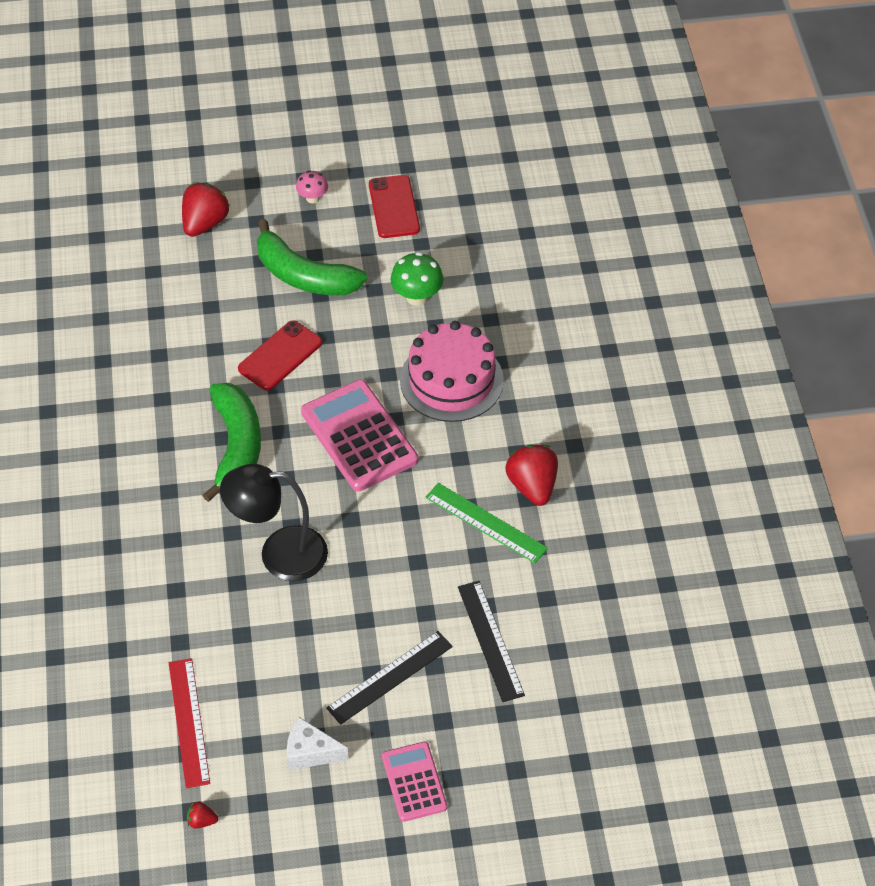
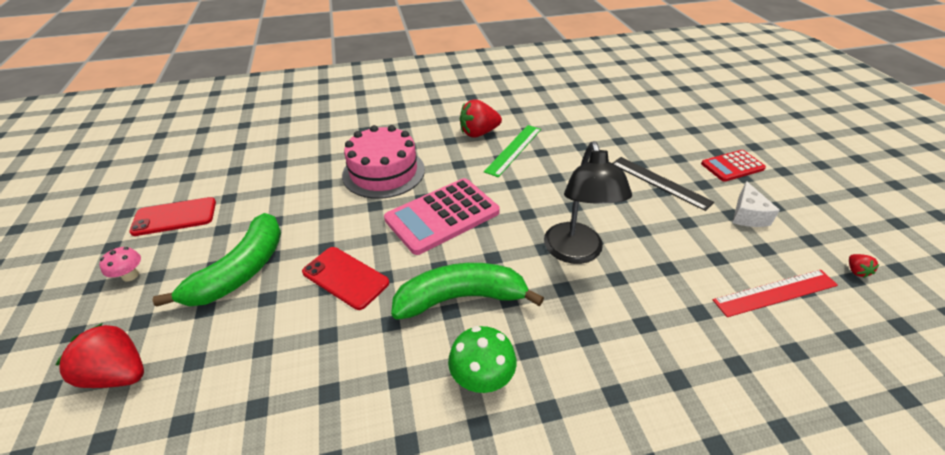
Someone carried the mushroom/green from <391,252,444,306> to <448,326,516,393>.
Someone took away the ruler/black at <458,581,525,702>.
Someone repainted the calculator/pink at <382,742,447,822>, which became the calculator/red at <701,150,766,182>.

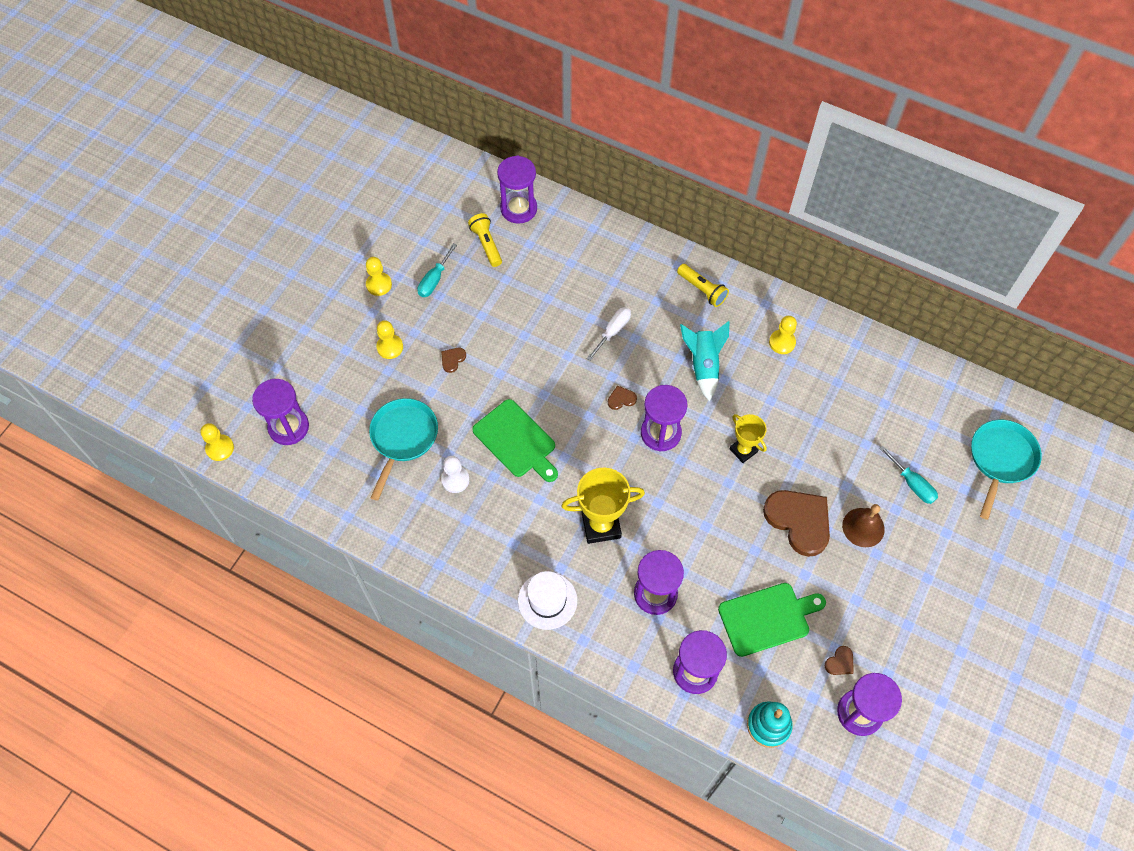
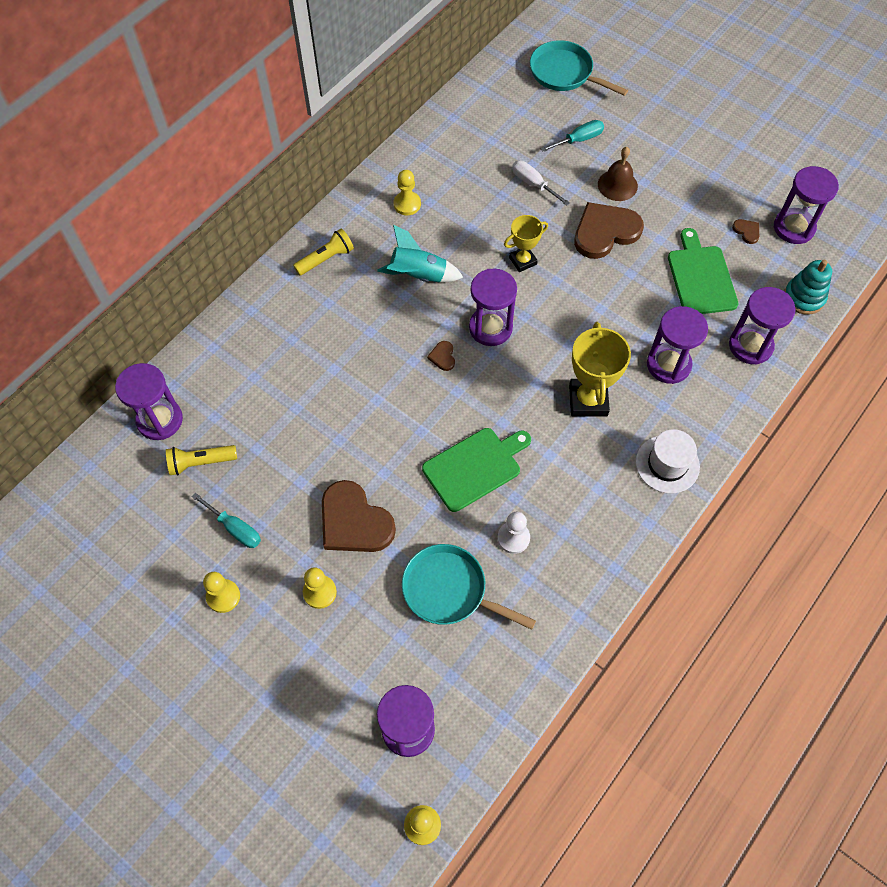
Someone carried the screwdriver/white from <586,307,631,361> to <512,160,570,206>.
Someone scaled the heart/brown at <441,348,466,373> by 2.39.

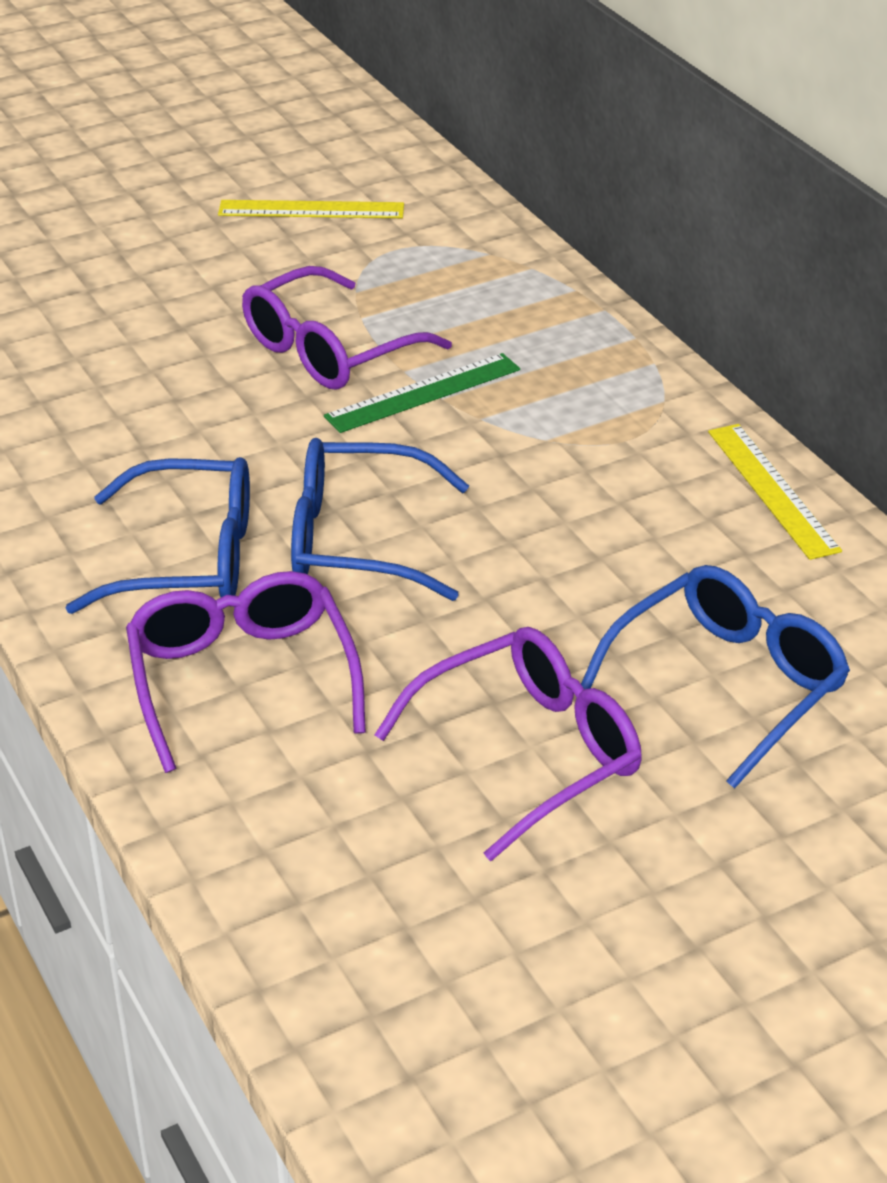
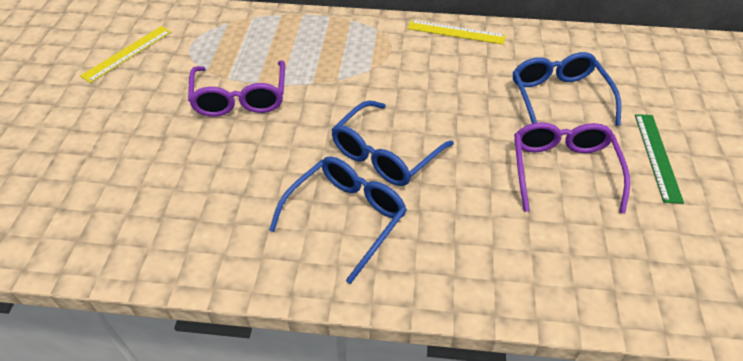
Someone carried the ruler/green from <324,353,520,433> to <635,114,684,204>.
Someone took away the glasses/purple at <126,571,366,773>.

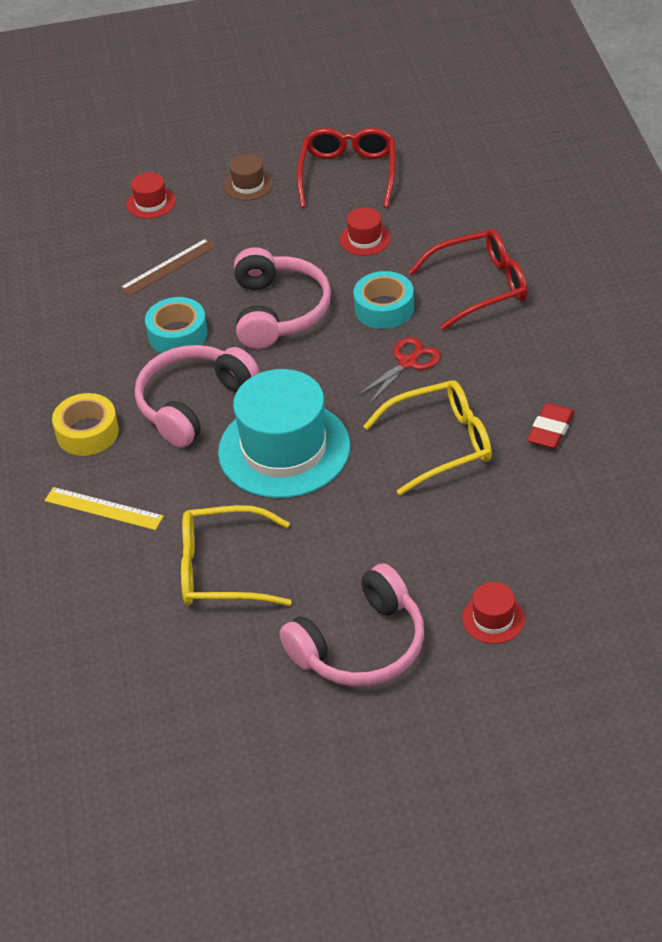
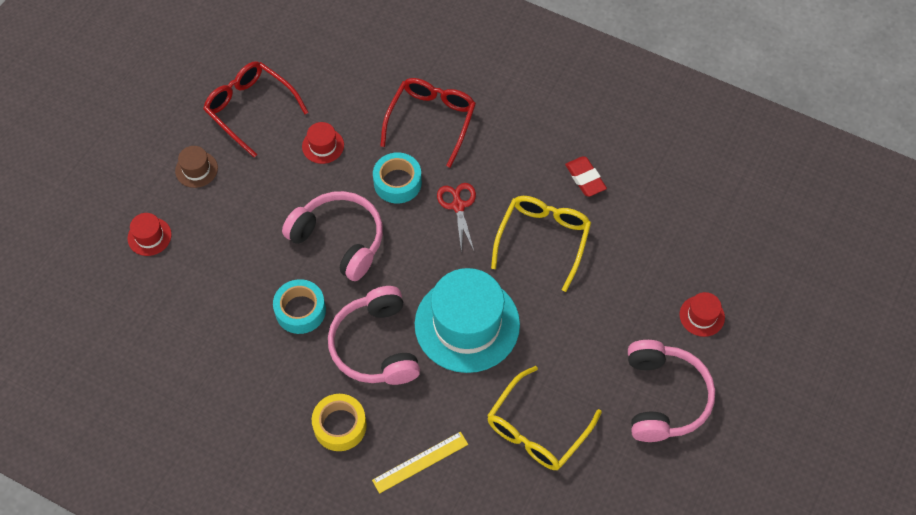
Someone took away the ruler/brown at <119,238,217,296>.

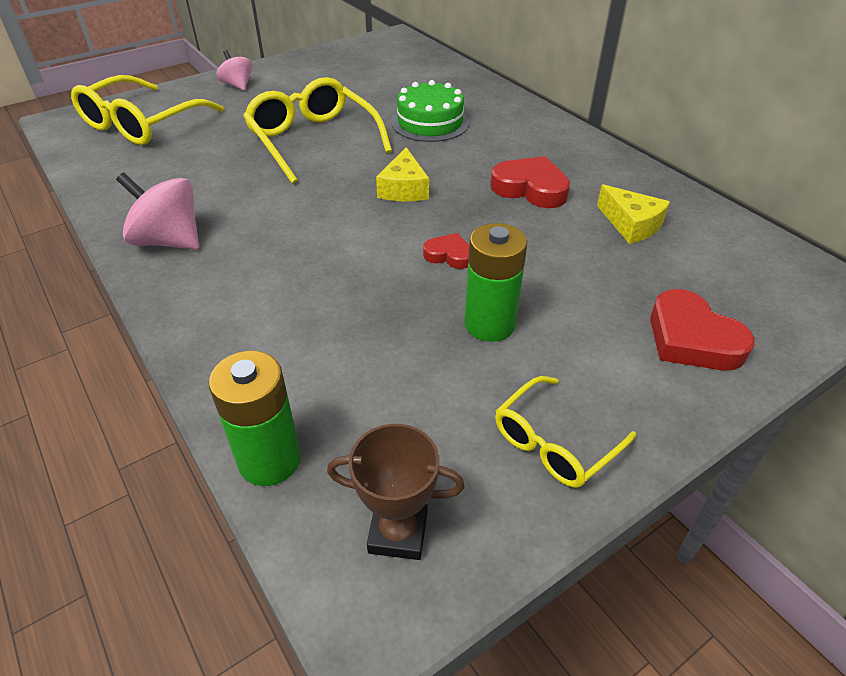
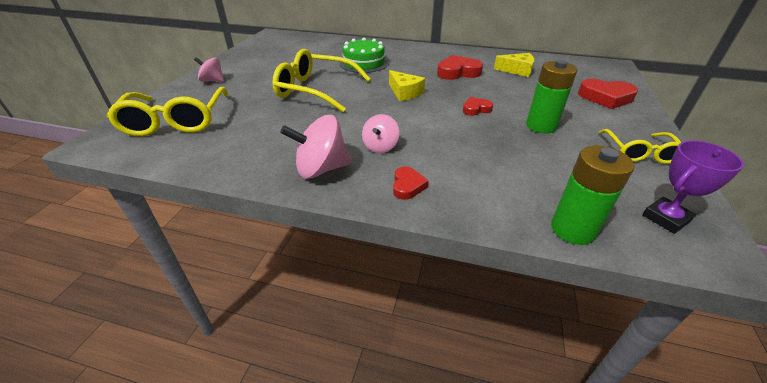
Someone repainted the trophy/brown at <327,424,465,560>, which became the trophy/purple at <642,141,744,234>.
Someone put down the spinning top/pink at <362,114,400,153>.
Someone put down the heart/red at <393,167,429,200>.

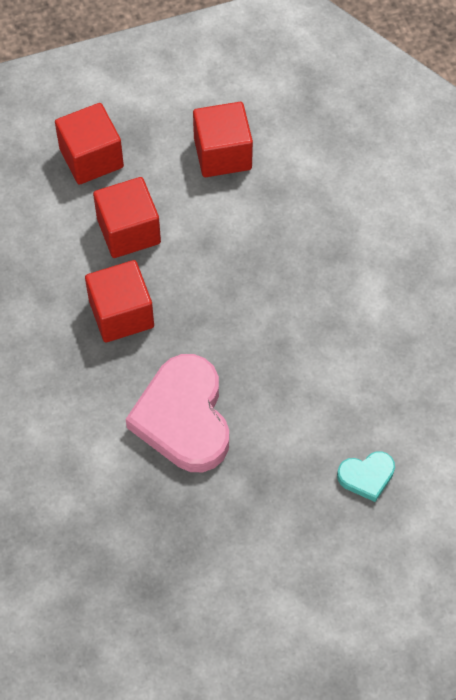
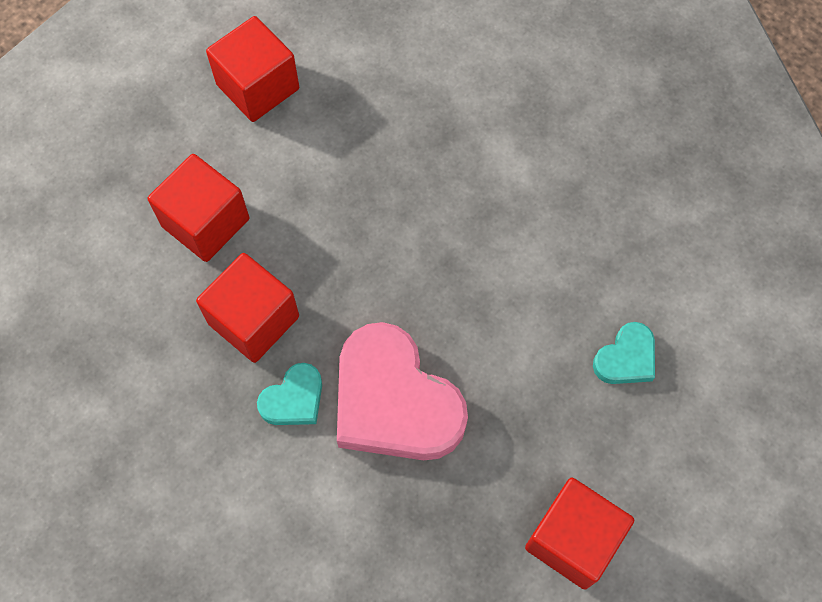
Someone carried the cube/red from <55,103,124,185> to <525,478,634,590>.
Someone put down the heart/turquoise at <257,363,322,425>.

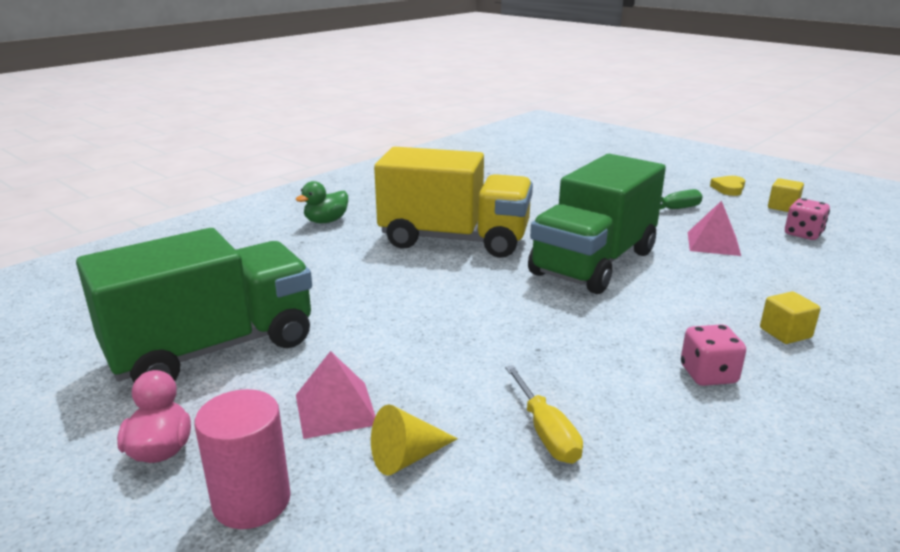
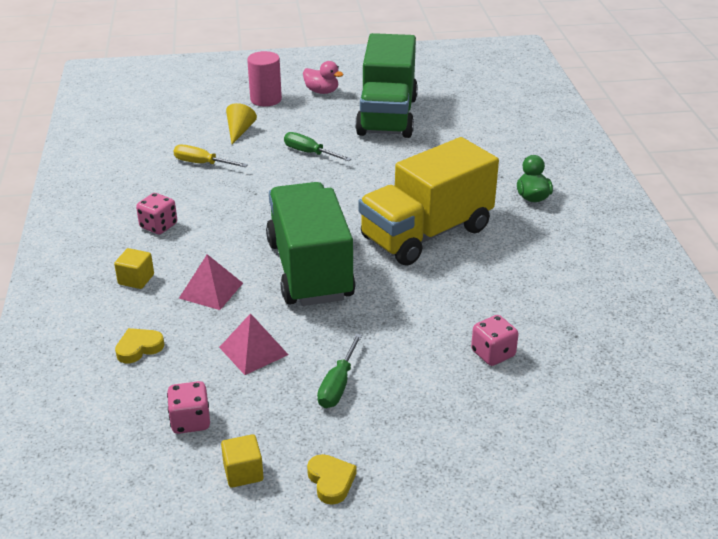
Someone carried the pyramid/pink from <296,351,375,439> to <179,254,243,310>.
Someone put down the screwdriver/green at <284,132,351,161>.
Someone put down the dice/pink at <471,315,519,366>.
Someone put down the heart/yellow at <115,328,164,363>.

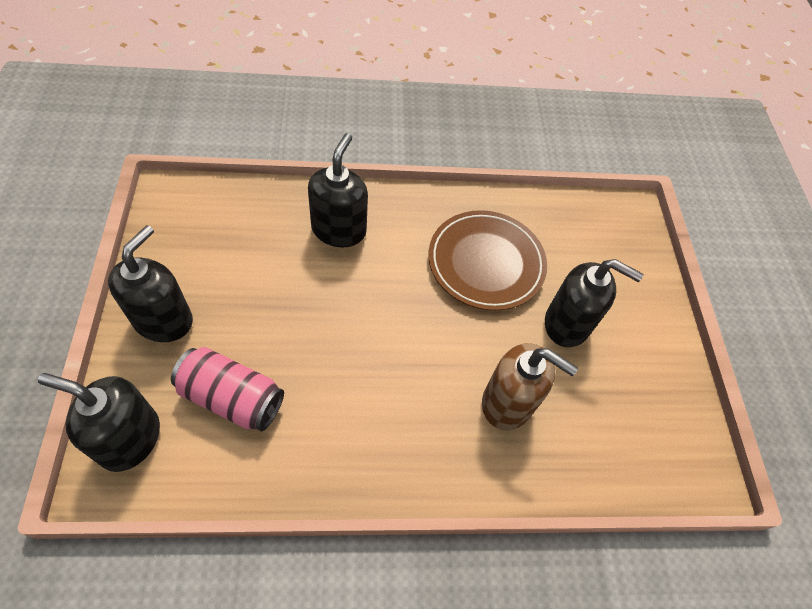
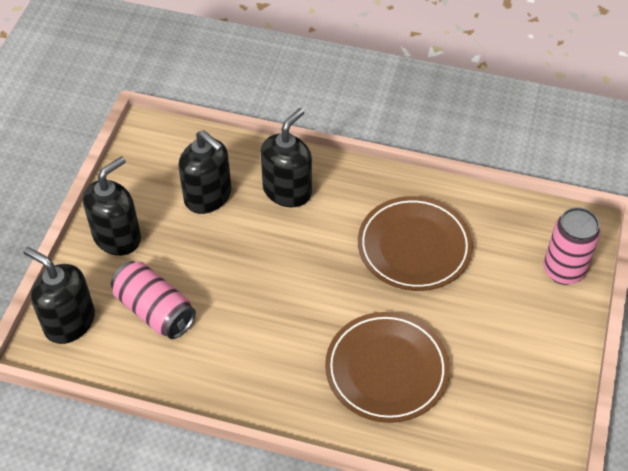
Someone carried the soap dispenser/black from <545,259,643,347> to <178,130,231,214>.
Someone swapped the soap dispenser/brown at <482,343,578,430> for the plate/brown at <325,312,450,423>.
Someone put down the can/pink at <543,207,601,285>.

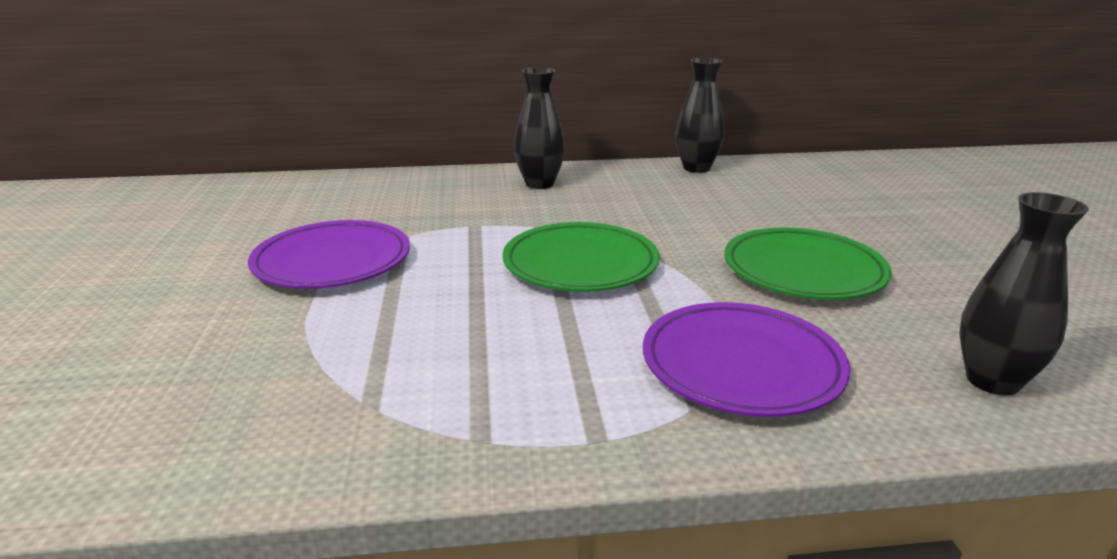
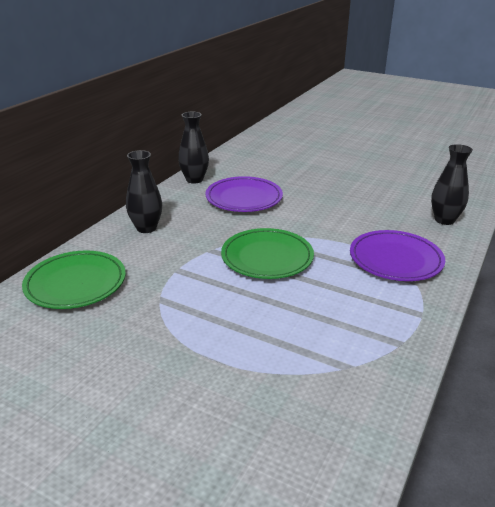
Someone carried the plate/purple from <248,220,410,289> to <206,176,283,212>.
Someone carried the plate/green from <724,227,892,300> to <22,250,126,309>.

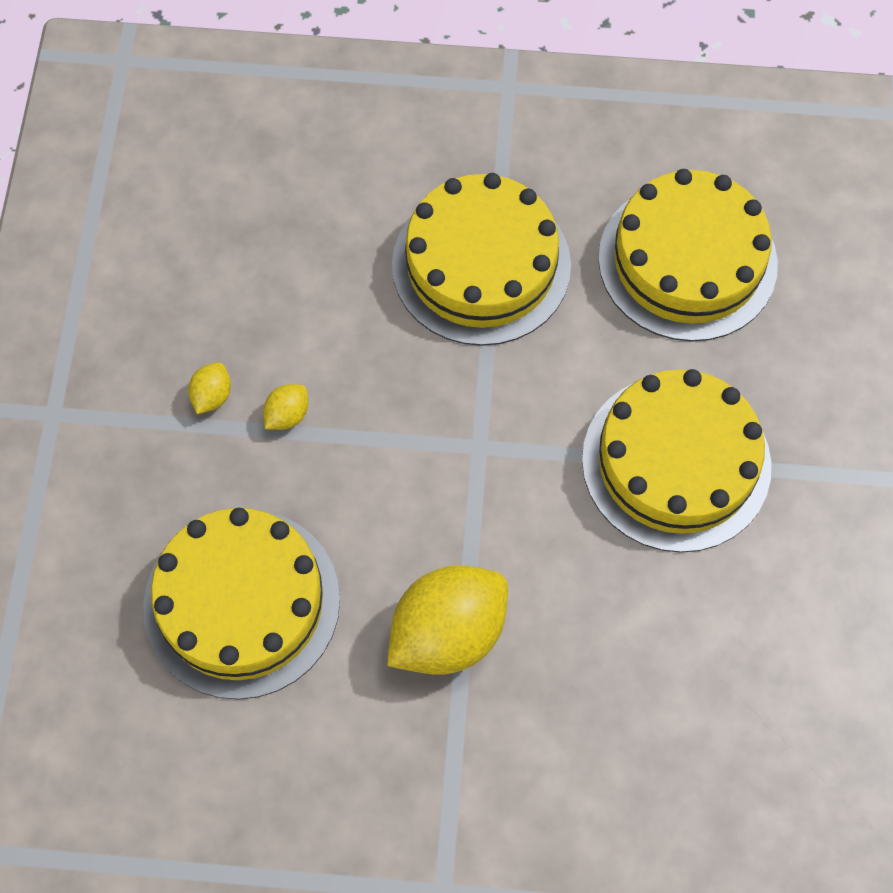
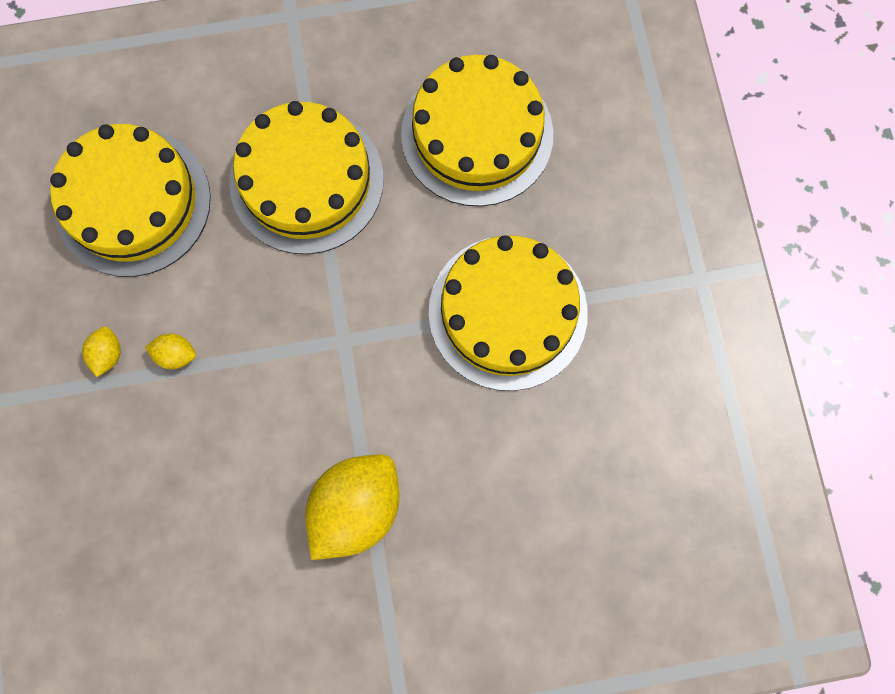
Someone rotated the lemon/yellow at <263,384,308,430> by 75 degrees clockwise.
Someone carried the cake/yellow from <143,508,340,700> to <50,124,211,277>.

